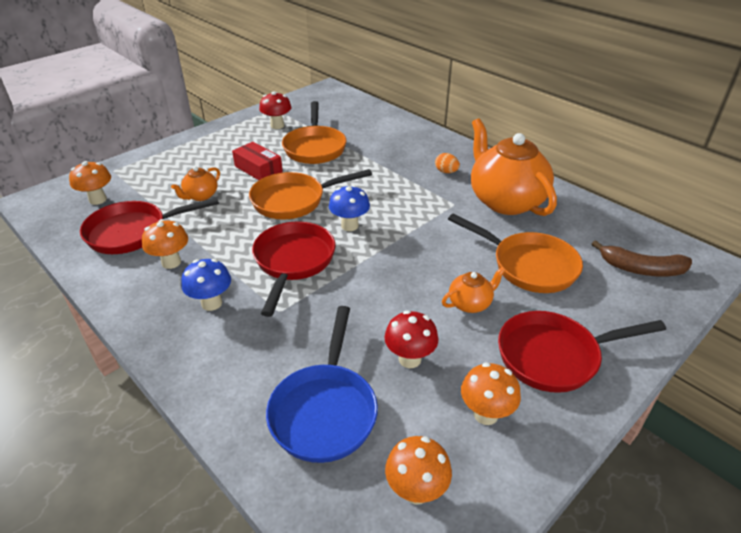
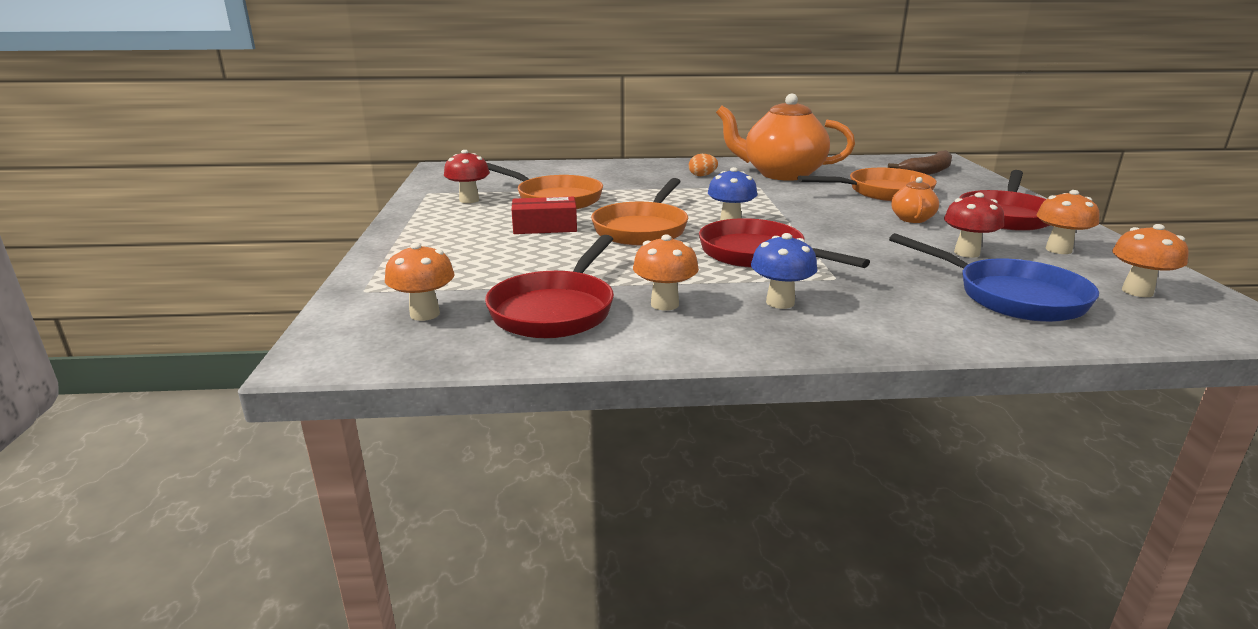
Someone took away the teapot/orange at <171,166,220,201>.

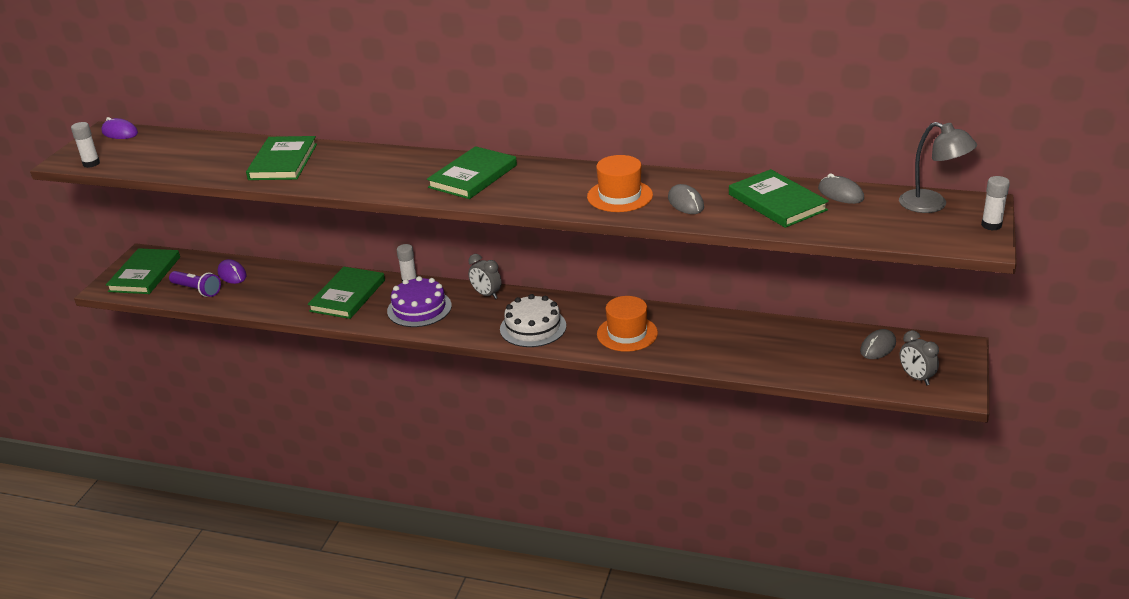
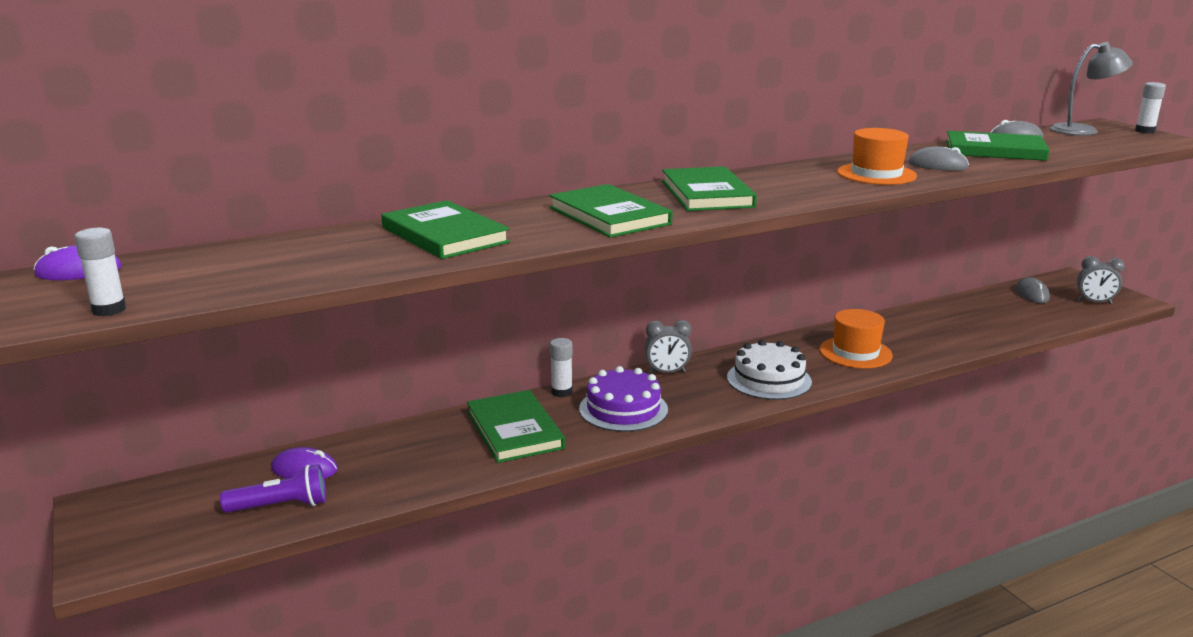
Someone carried the book/green from <106,248,180,294> to <549,184,673,238>.

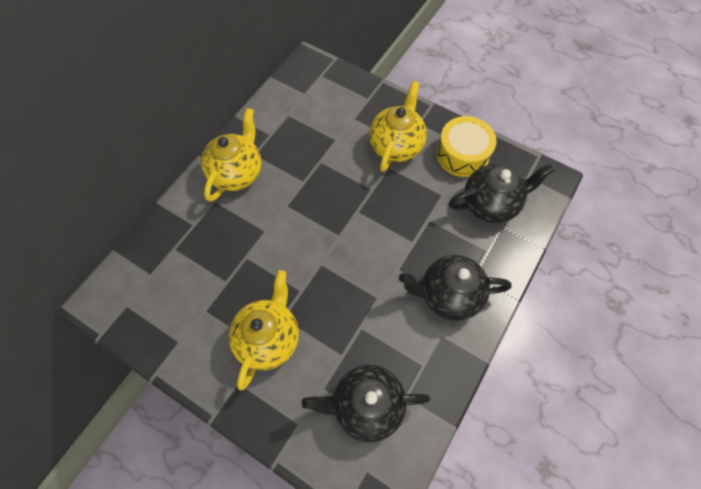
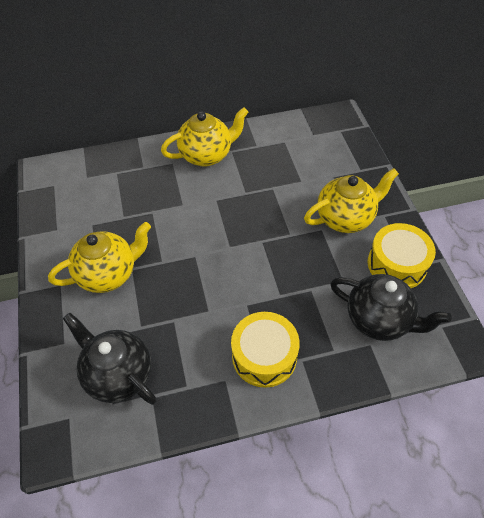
Someone swapped the teapot/black at <399,255,512,321> for the drum/yellow at <231,312,300,388>.

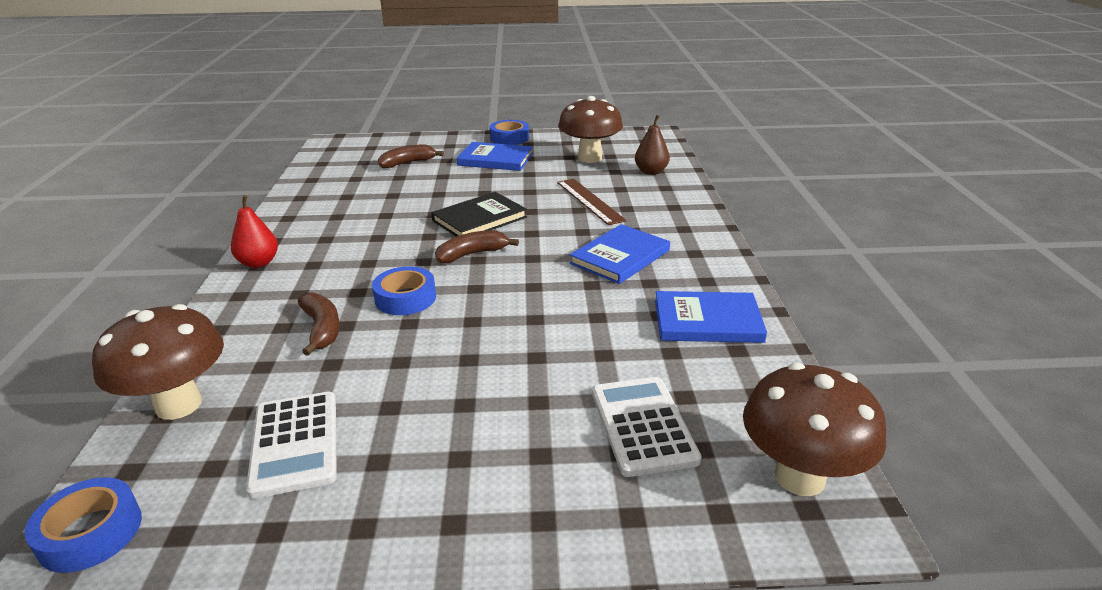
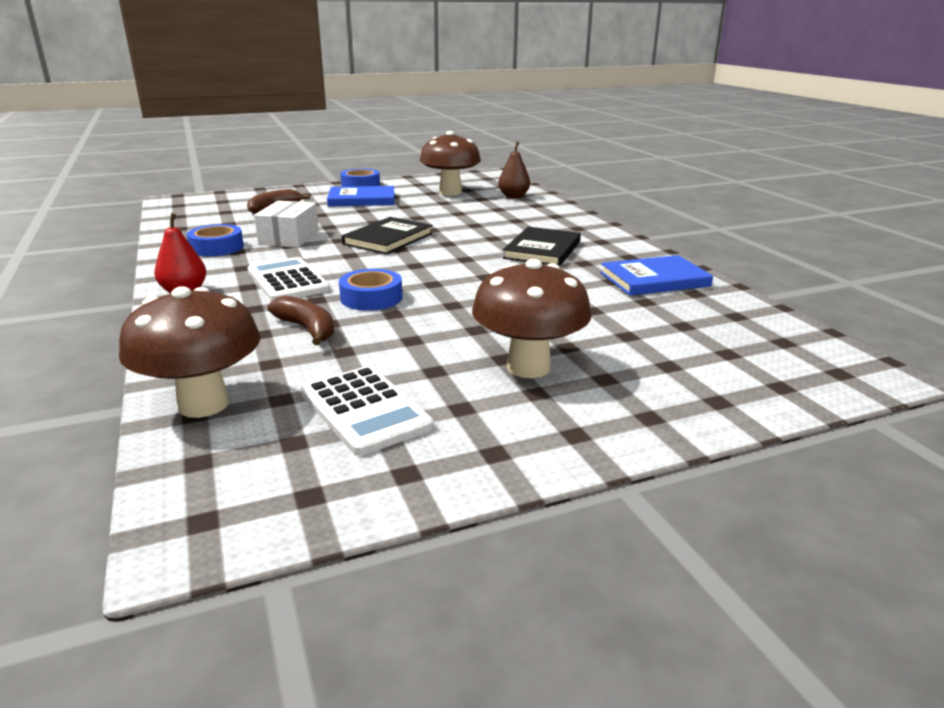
Someone took away the ruler/brown at <557,179,627,225>.
Someone repainted the book/blue at <570,224,670,284>, which became the book/black at <503,227,581,266>.
Someone took away the banana/brown at <435,230,519,263>.
Someone carried the mushroom/brown from <743,363,886,496> to <472,259,591,378>.
Someone carried the calculator/white from <592,377,702,477> to <248,257,330,301>.
Someone carried the tape/blue from <24,477,142,573> to <187,224,244,256>.
Someone put down the box/white at <254,201,319,248>.

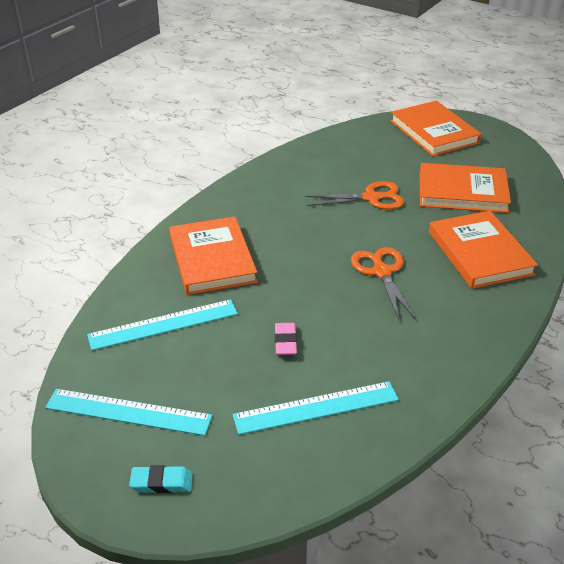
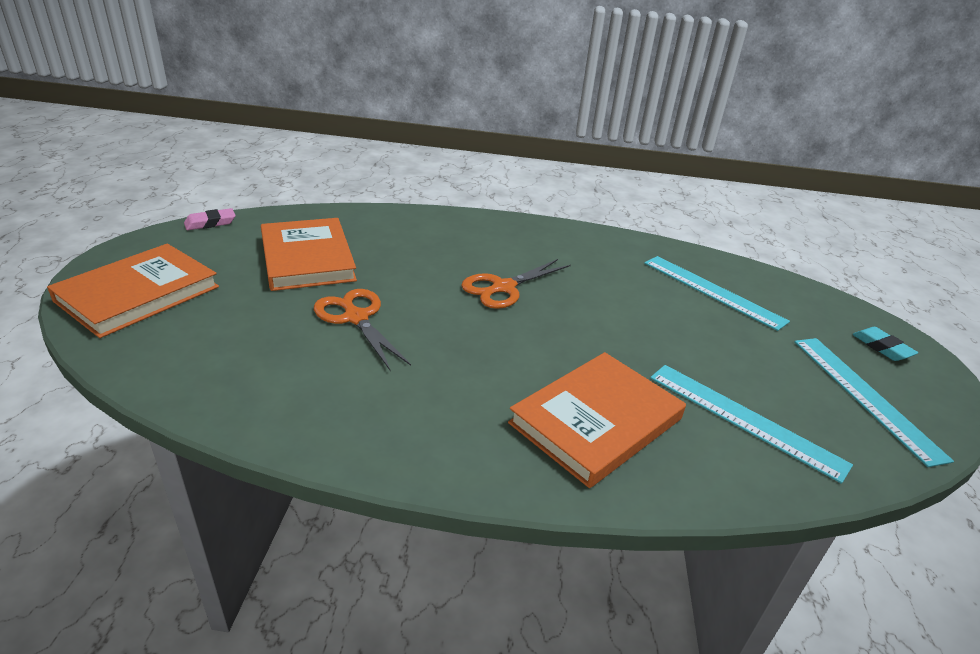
Someone took away the book/orange at <429,211,538,289>.
Someone carried the eraser/pink from <275,323,297,355> to <184,208,236,230>.

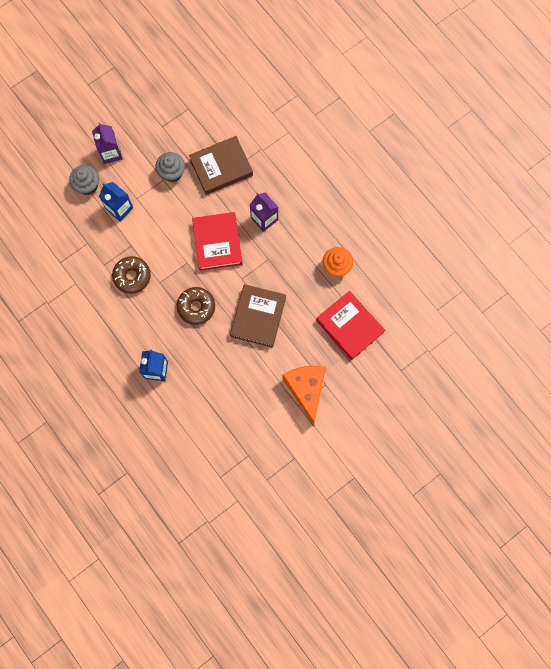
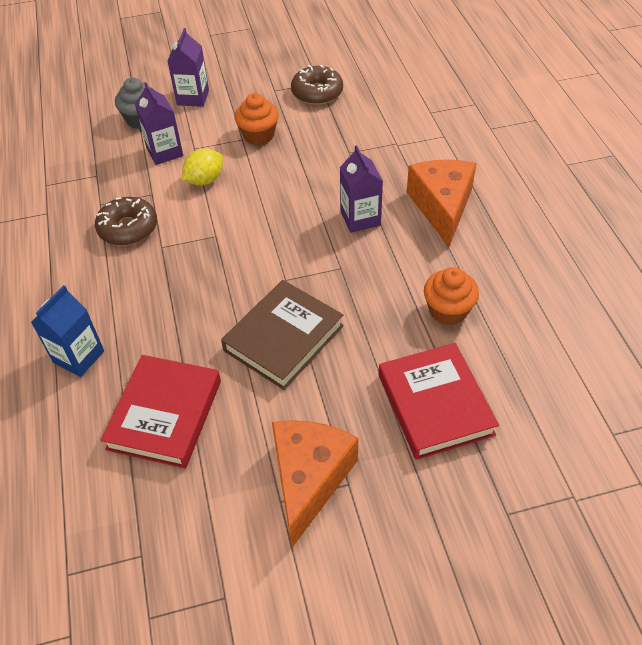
Someone took away the book/brown at <189,136,253,195>.
Someone repainted the cupcake/grey at <156,152,185,182>, which became the cupcake/orange at <234,93,279,145>.
Someone repainted the carton/blue at <99,182,133,221>, which became the carton/purple at <135,82,183,165>.
Someone carried the book/red from <192,212,243,271> to <100,355,221,468>.
Someone carried the donut/brown from <177,287,215,325> to <291,65,343,105>.
Someone put down the lemon/yellow at <182,148,223,186>.
Someone put down the cheese/orange at <407,159,477,247>.

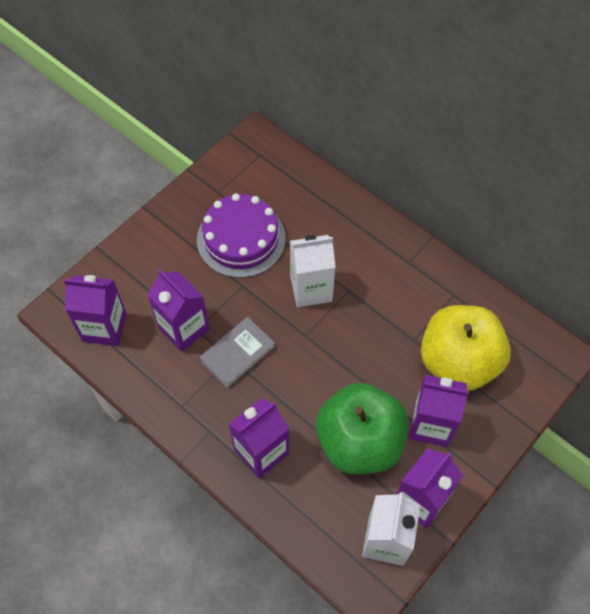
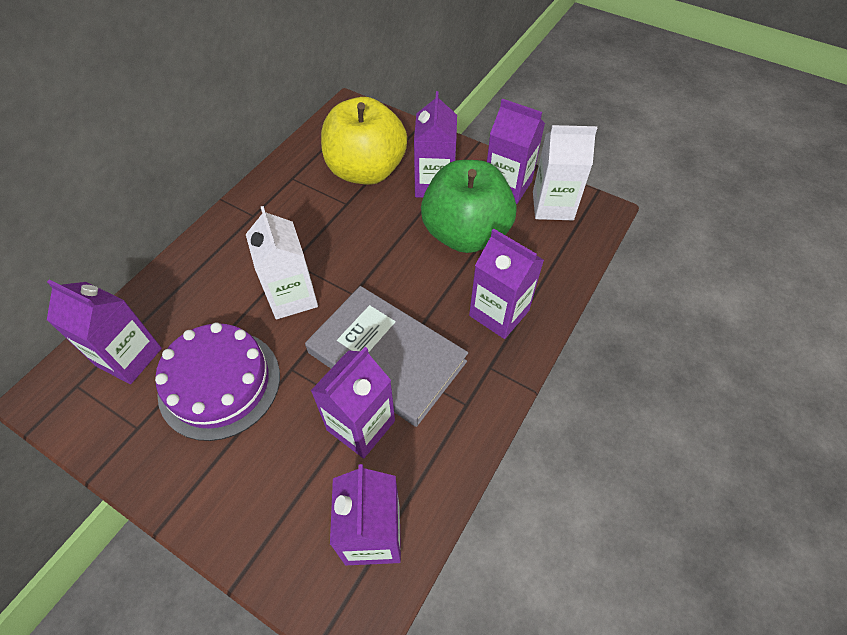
Someone scaled the book/grey at <199,317,275,388> by 1.72.
Someone put down the carton/purple at <47,280,162,384>.

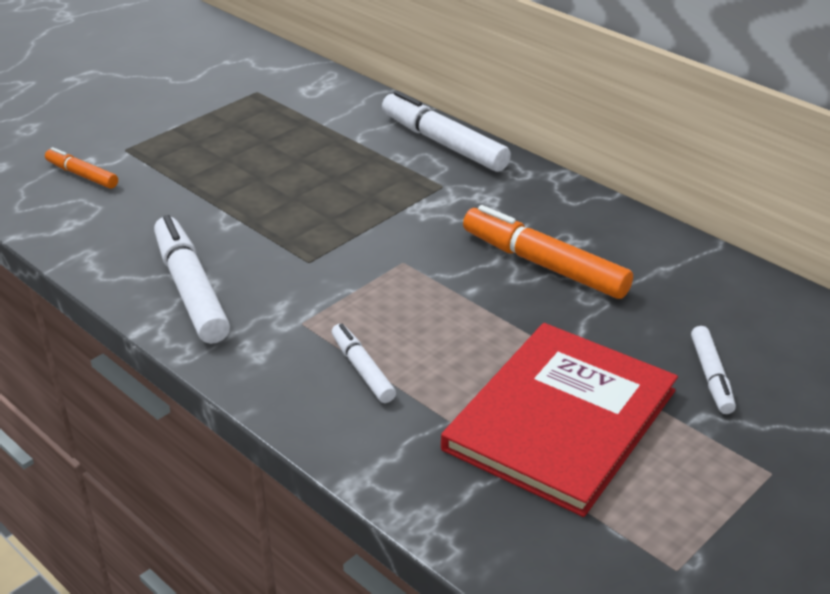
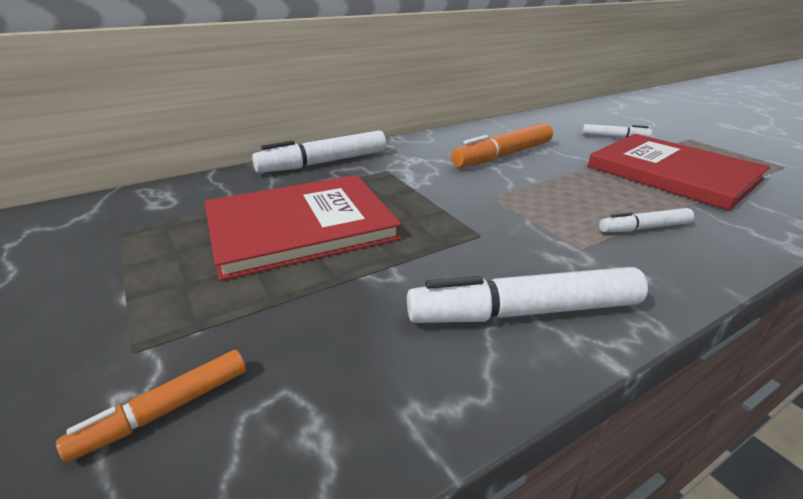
Someone put down the book/red at <205,175,402,281>.

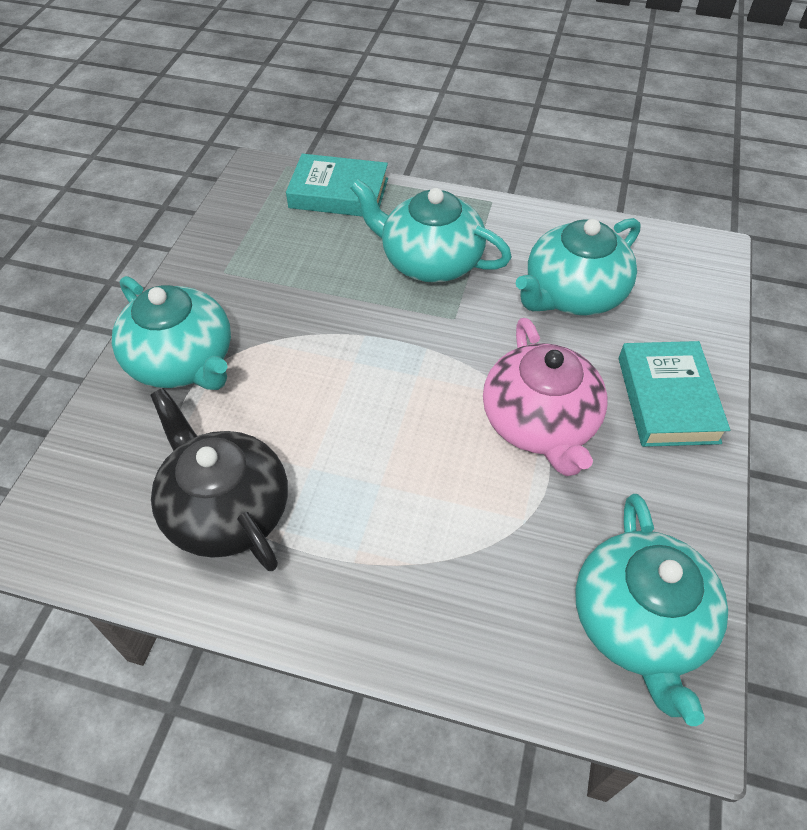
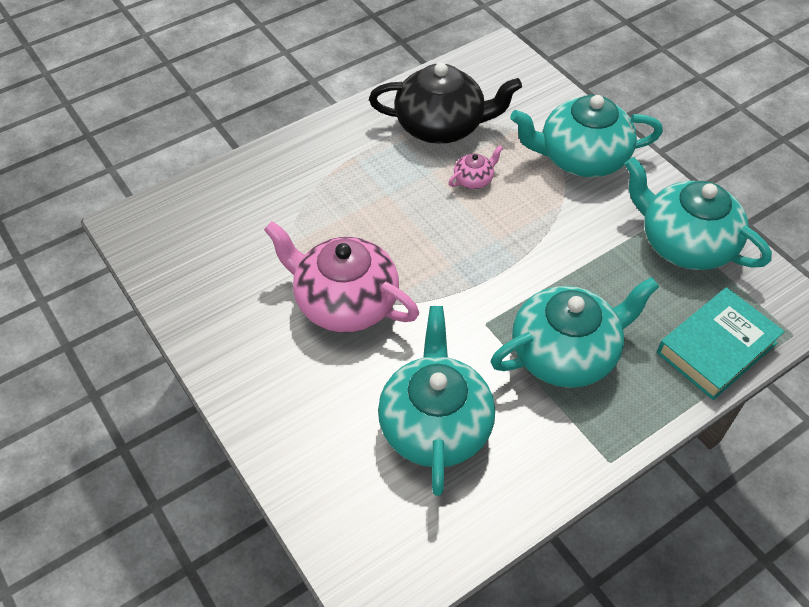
Someone took away the book/turquoise at <619,341,730,447>.
Someone carried the teapot/turquoise from <575,494,728,726> to <625,157,772,270>.
Someone put down the teapot/pink at <448,146,503,189>.

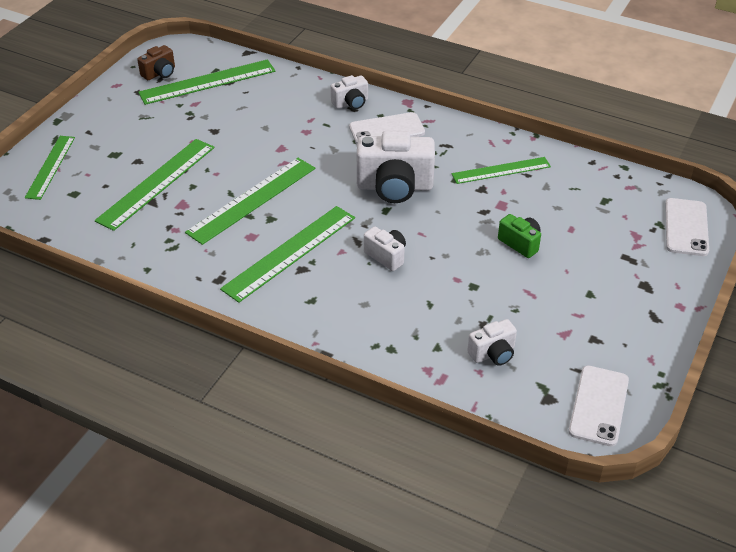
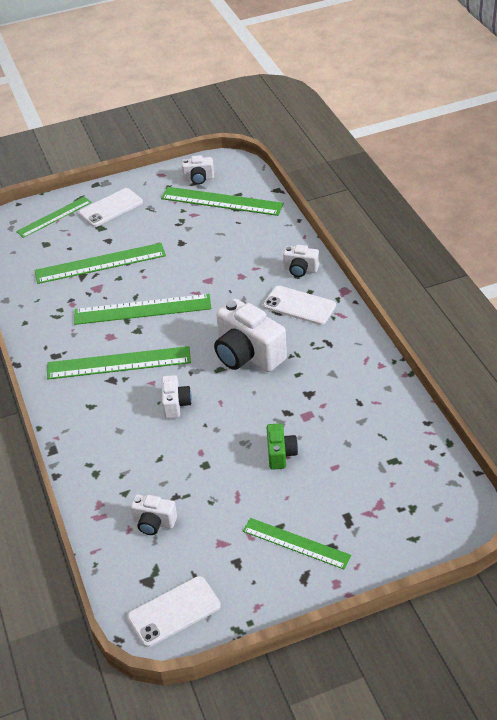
Someone repainted the camera/brown at <137,45,175,80>, which became the camera/white at <182,155,214,185>.
Someone carried the ruler/green from <452,157,551,184> to <243,518,352,569>.
Someone carried the phone/white from <665,198,709,256> to <79,188,143,227>.

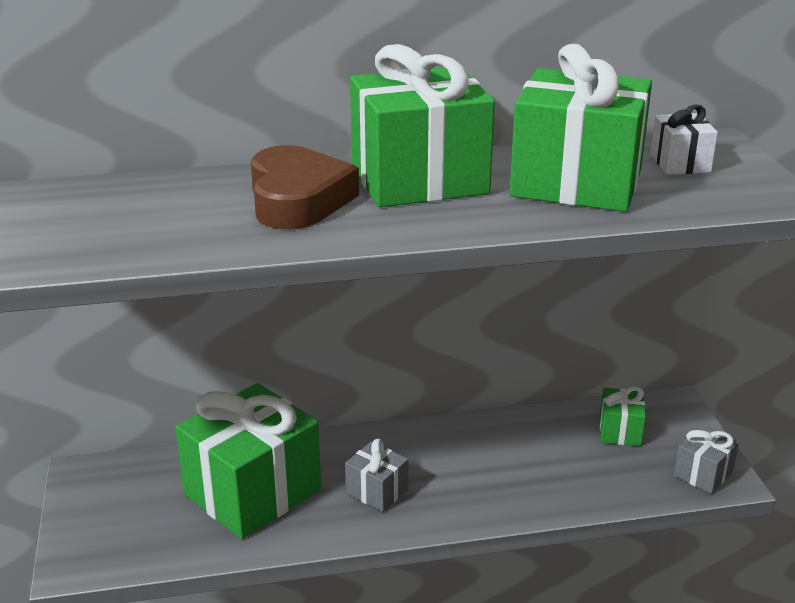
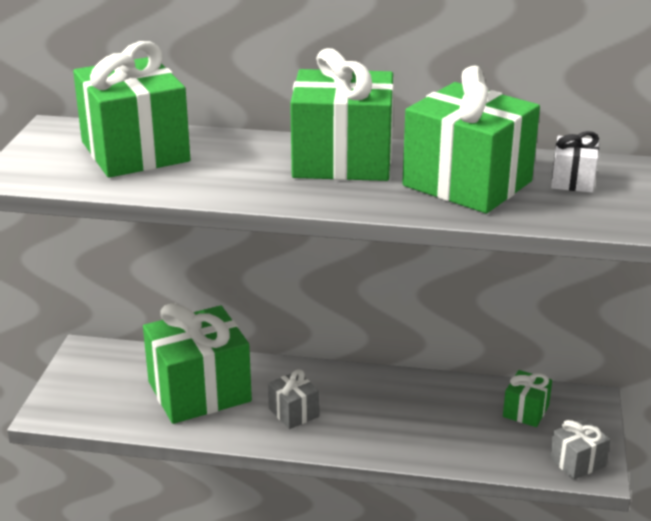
Someone took away the heart/brown at <251,145,359,229>.
Someone put down the gift/green at <73,41,191,178>.

